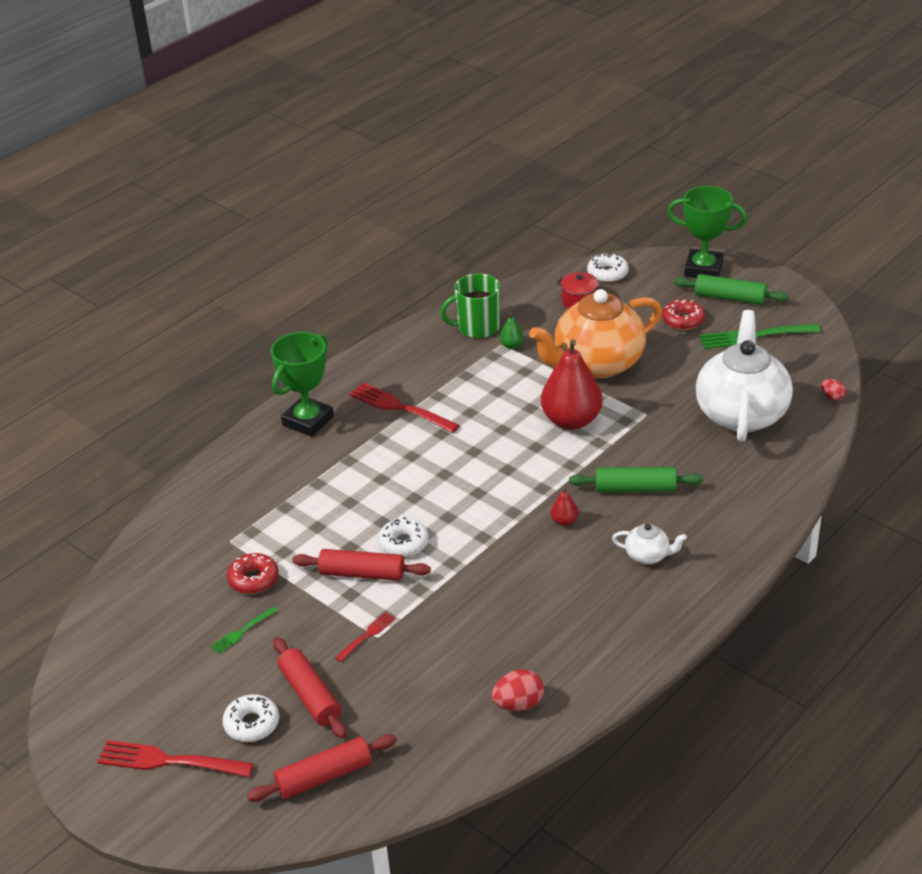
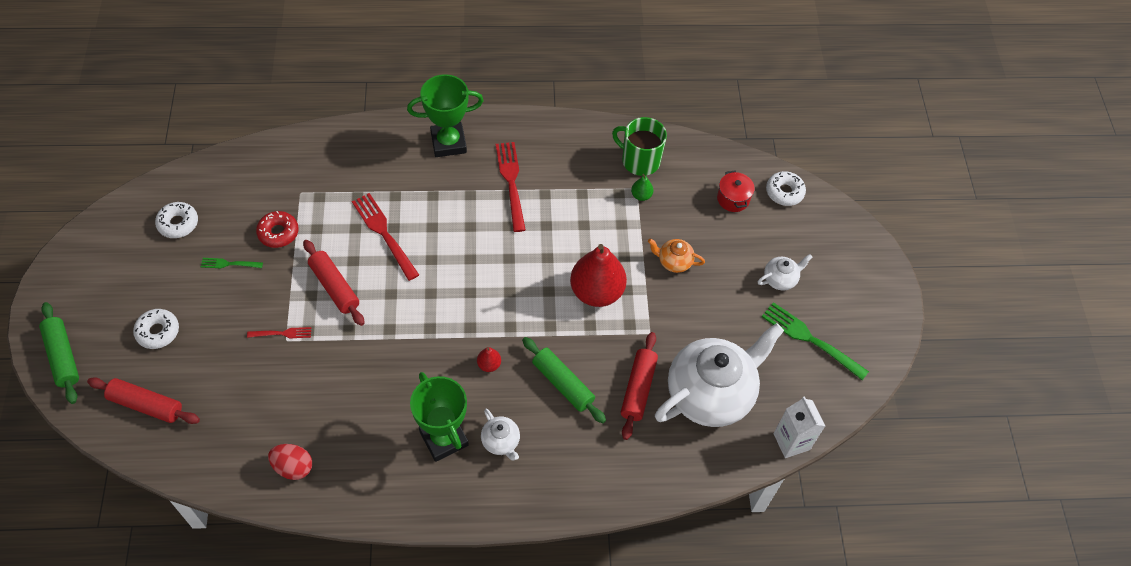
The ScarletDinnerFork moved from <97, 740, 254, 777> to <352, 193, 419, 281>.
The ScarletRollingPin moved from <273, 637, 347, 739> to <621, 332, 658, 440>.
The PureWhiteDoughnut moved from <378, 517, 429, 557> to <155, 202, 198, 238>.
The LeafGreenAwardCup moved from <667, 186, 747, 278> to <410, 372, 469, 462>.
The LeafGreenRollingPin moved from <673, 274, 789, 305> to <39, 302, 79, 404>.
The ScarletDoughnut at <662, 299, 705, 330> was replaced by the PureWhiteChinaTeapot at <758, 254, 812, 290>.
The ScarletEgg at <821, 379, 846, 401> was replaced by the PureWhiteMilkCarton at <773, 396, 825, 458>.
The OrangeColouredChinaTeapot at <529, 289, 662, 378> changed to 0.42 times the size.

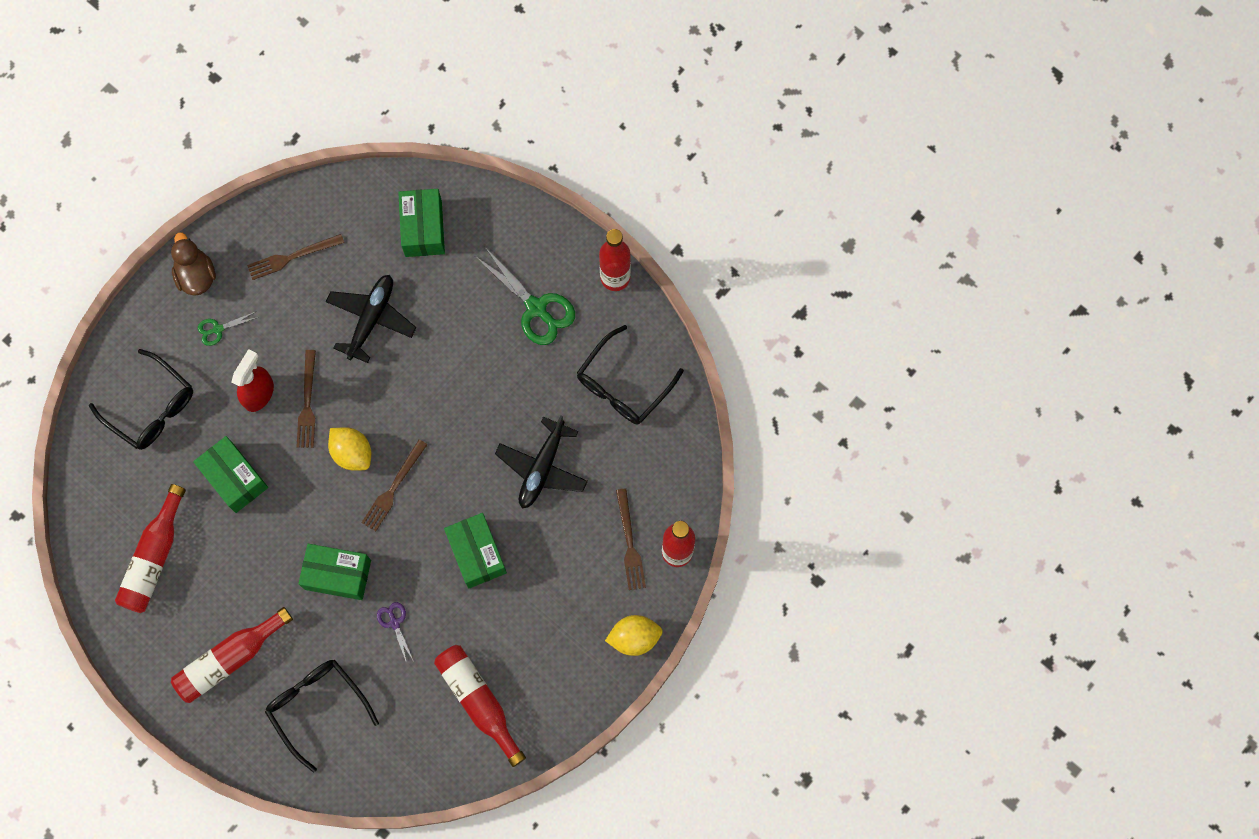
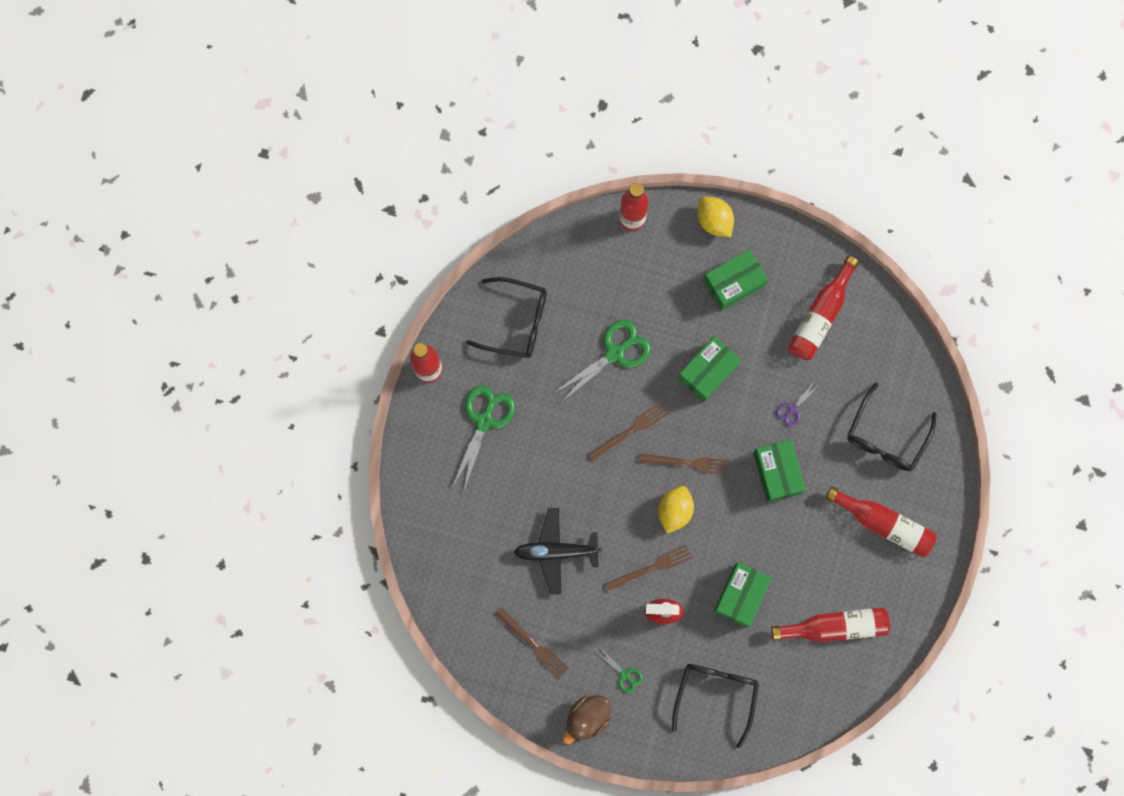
The LeafGreenParcel moved from <398, 189, 445, 257> to <703, 249, 768, 311>.
The DarkBrownDinnerFork moved from <616, 488, 646, 590> to <589, 402, 669, 461>.
The EbonyAeroplane at <495, 415, 588, 509> was replaced by the LeafGreenScissors at <555, 319, 651, 401>.

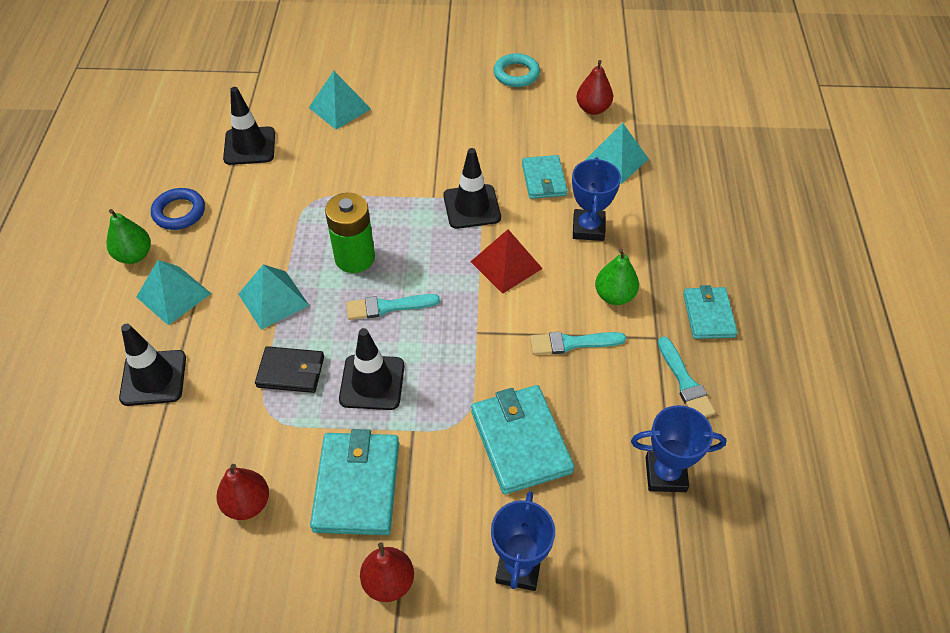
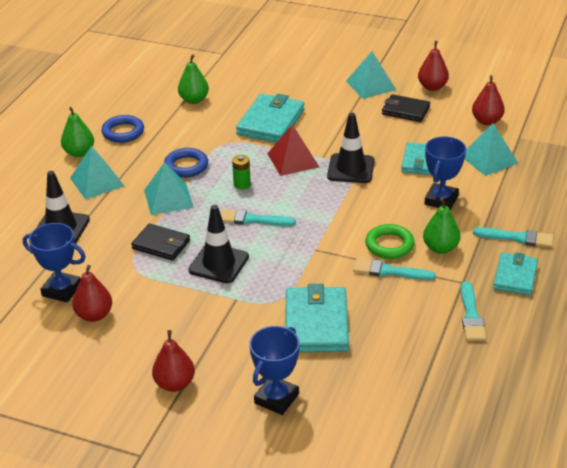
The RoyalBlueRing at <164, 148, 208, 178> appeared.
The LeafGreenRing at <365, 224, 415, 259> appeared.
The EbonyCardWallet at <382, 94, 430, 122> appeared.
The AquaBrush at <473, 227, 553, 248> appeared.
The AquaPyramid moved from <309, 71, 371, 130> to <346, 51, 396, 99>.
The AquaCardWallet moved from <310, 429, 399, 535> to <236, 94, 304, 143>.
The ScarletPyramid moved from <471, 229, 543, 294> to <267, 124, 319, 176>.
The RoyalBlueAwardCup moved from <631, 405, 726, 492> to <23, 223, 86, 303>.
The EbonyRoadCone at <223, 87, 275, 165> was replaced by the LeafGreenToyPear at <178, 54, 209, 104>.
The AquaRing at <494, 53, 540, 87> was replaced by the ScarletToyPear at <418, 41, 449, 91>.
The LeafGreenAaBattery at <325, 193, 375, 273> changed to 0.51 times the size.

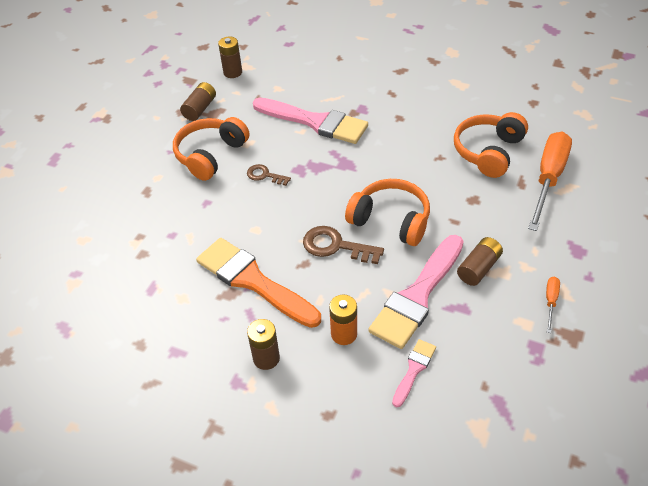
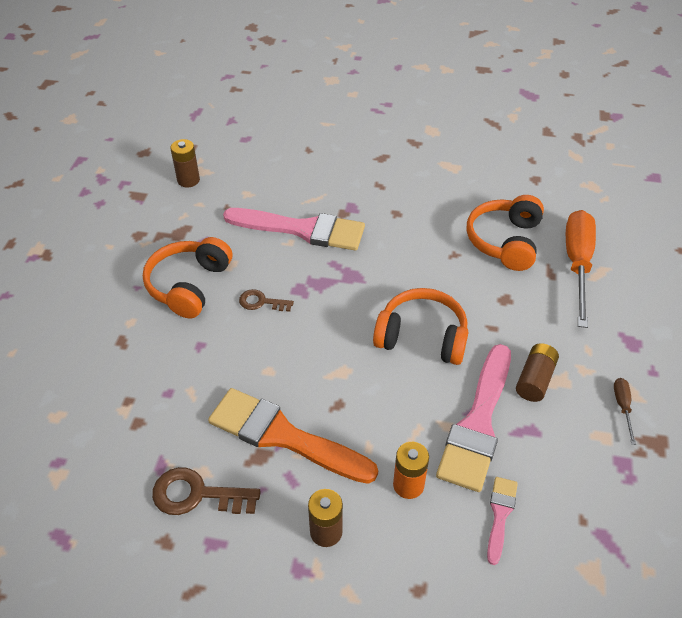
The DarkBrownAaBattery at <180, 82, 216, 121> disappeared.
The DarkBrownDoorKey moved from <303, 226, 384, 264> to <152, 467, 261, 515>.
The OrangeColouredScrewdriver at <546, 277, 560, 333> became the DarkBrownScrewdriver at <614, 378, 636, 445>.

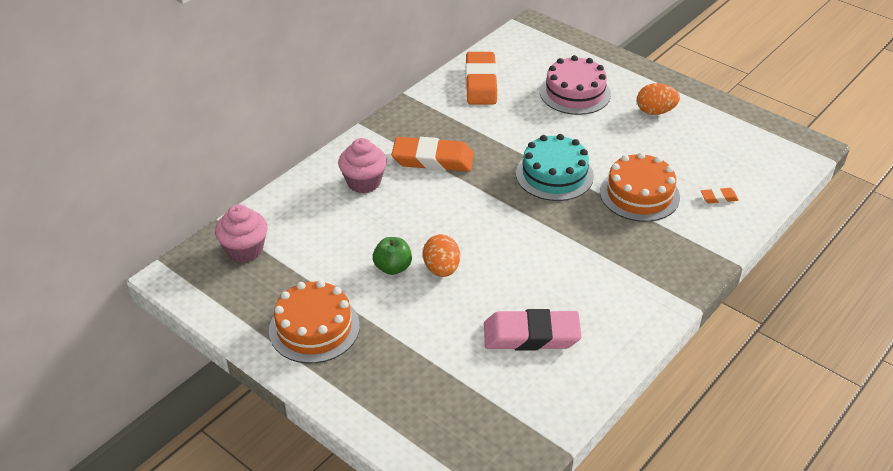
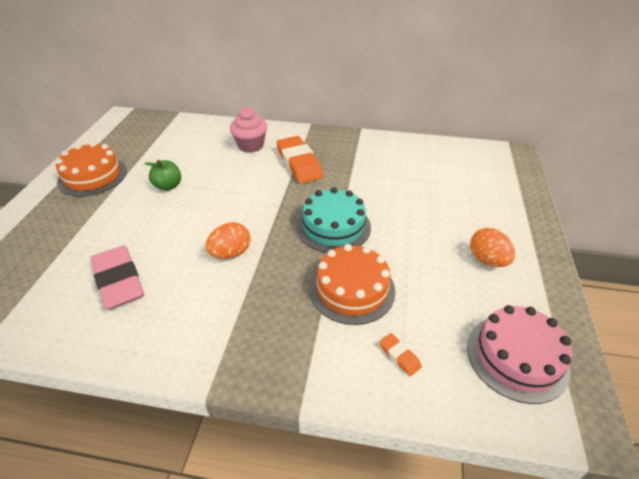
The RosePinkMuffin at <215, 205, 267, 263> disappeared.
The OrangeColouredGumEraser at <466, 52, 497, 104> disappeared.
The OrangeColouredEgg moved from <423, 234, 460, 277> to <205, 222, 251, 259>.
The RosePinkLayerCake moved from <540, 55, 611, 115> to <467, 305, 572, 404>.

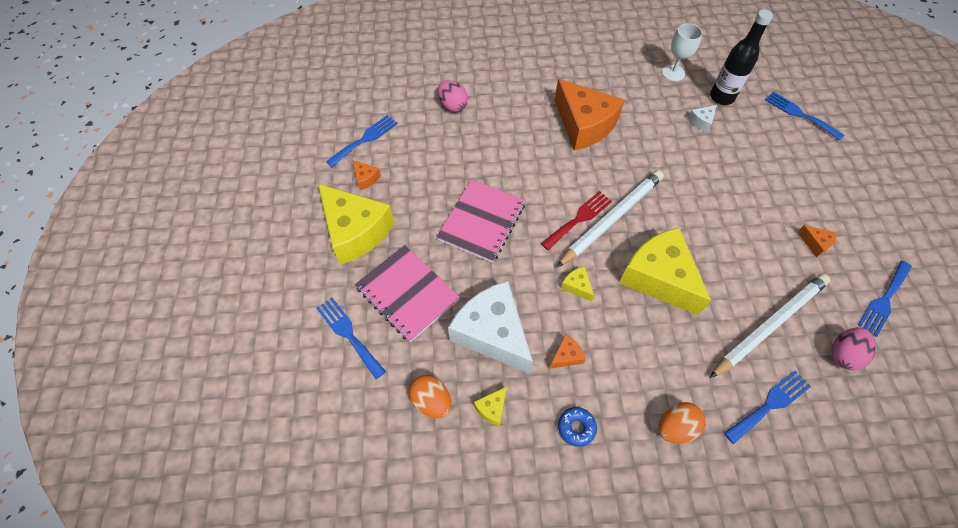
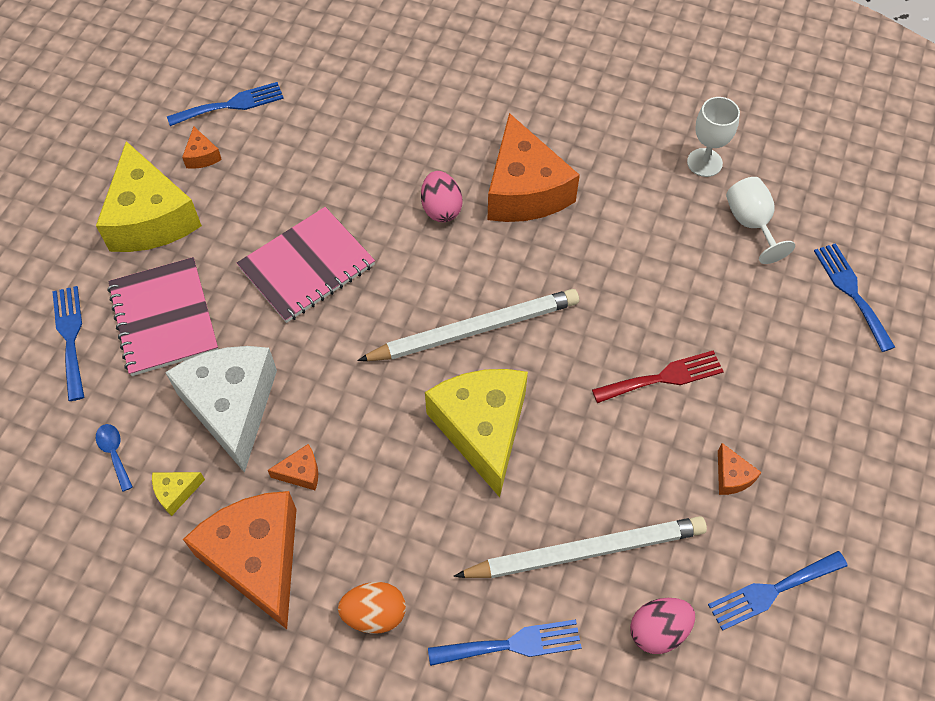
The GoldenPieceOfCheese at <561, 266, 594, 302> disappeared.
The PureWhitePieceOfCheese at <688, 105, 717, 132> disappeared.
The RosePinkEgg moved from <438, 80, 468, 112> to <421, 171, 462, 222>.
The ScarletDinnerFork moved from <541, 191, 612, 250> to <592, 351, 724, 403>.
The OrangeColouredEgg at <409, 375, 451, 418> was replaced by the RoyalBlueTeaspoon at <96, 424, 133, 492>.
The RoyalBlueDoughnut at <558, 407, 597, 447> was replaced by the OrangeColouredPieceOfCheese at <183, 491, 297, 629>.
The EbonyFlask at <710, 10, 773, 105> was replaced by the PureWhiteGoblet at <726, 177, 795, 264>.

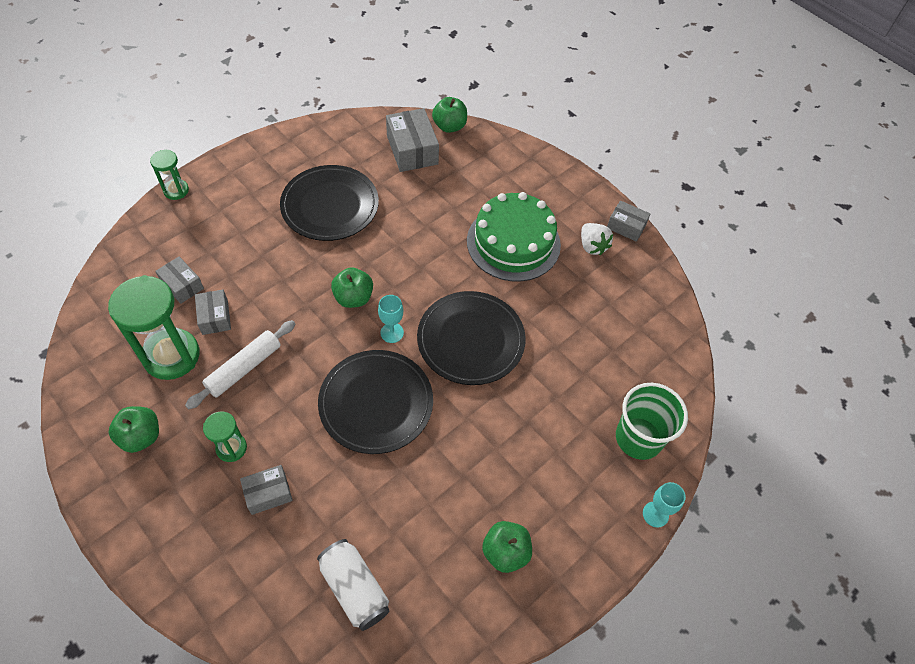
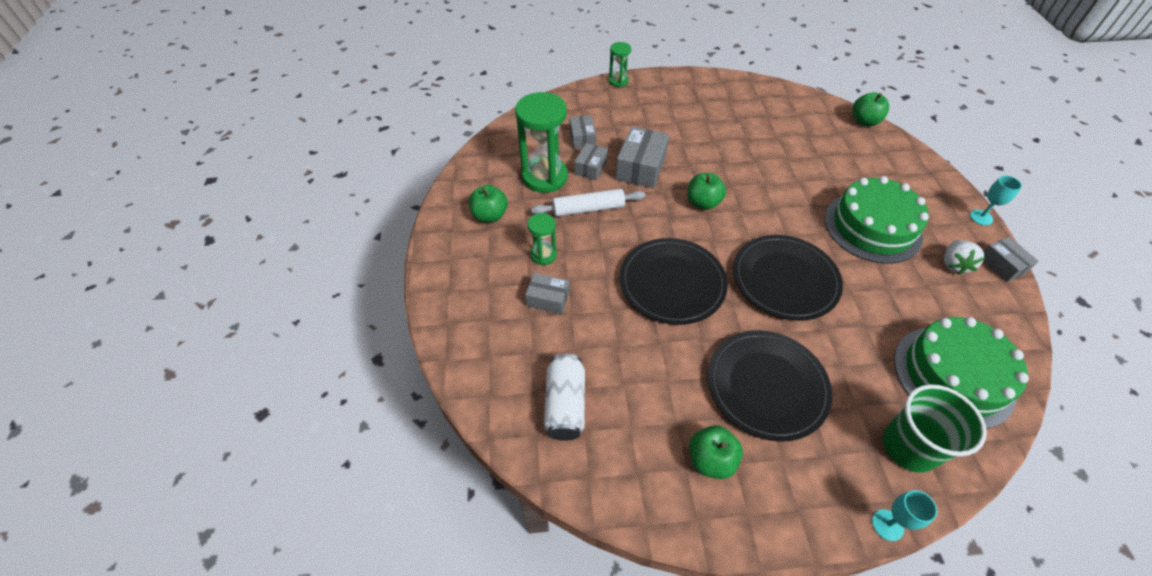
The LeafGreenLayerCake at <894, 317, 1029, 429> appeared.
The EbonyPlate moved from <280, 165, 379, 241> to <708, 330, 832, 442>.
The AquaGoblet moved from <378, 295, 404, 343> to <970, 176, 1022, 225>.
The AshGreyParcel moved from <386, 108, 439, 172> to <616, 126, 669, 188>.

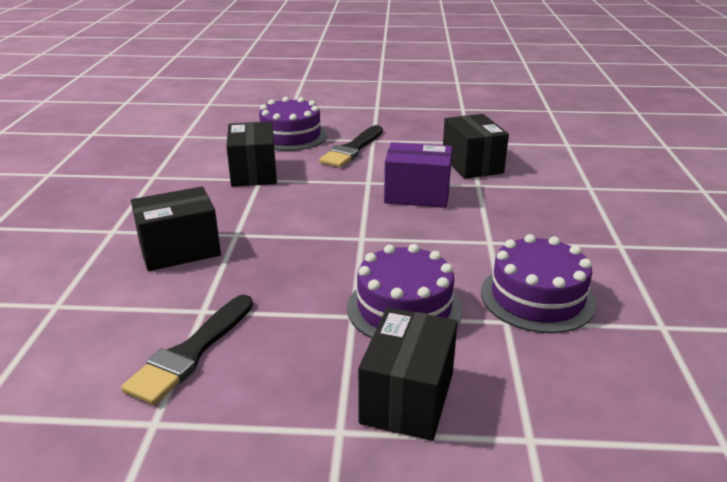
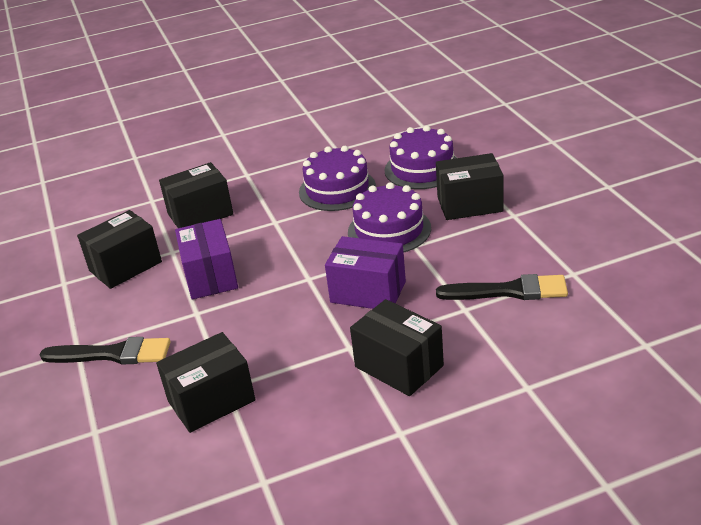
The EbonyParcel at <159, 162, 233, 228> appeared.
The PurpleParcel at <325, 236, 406, 309> appeared.
The PurpleLayerCake moved from <259, 97, 327, 151> to <384, 126, 456, 189>.

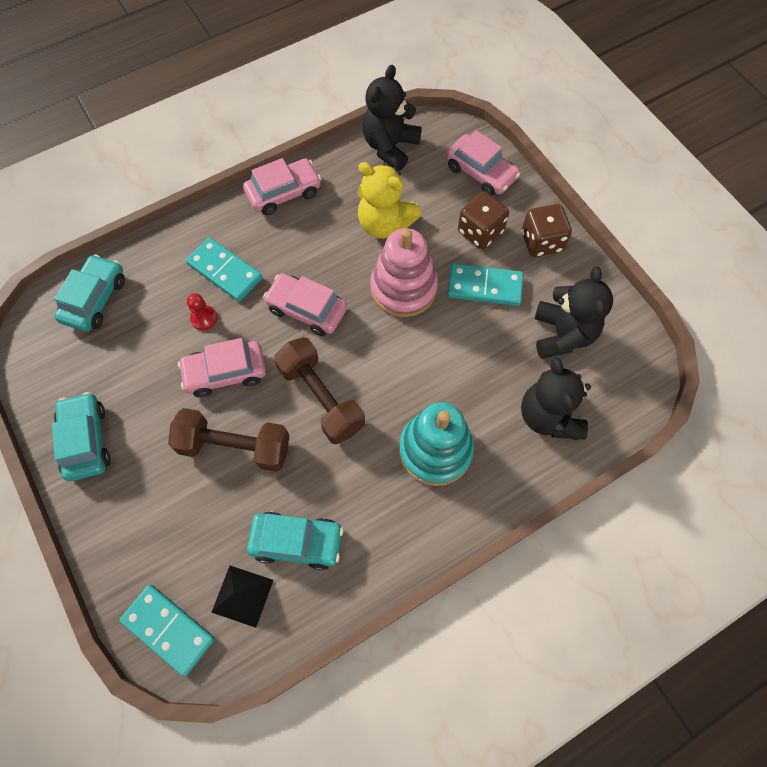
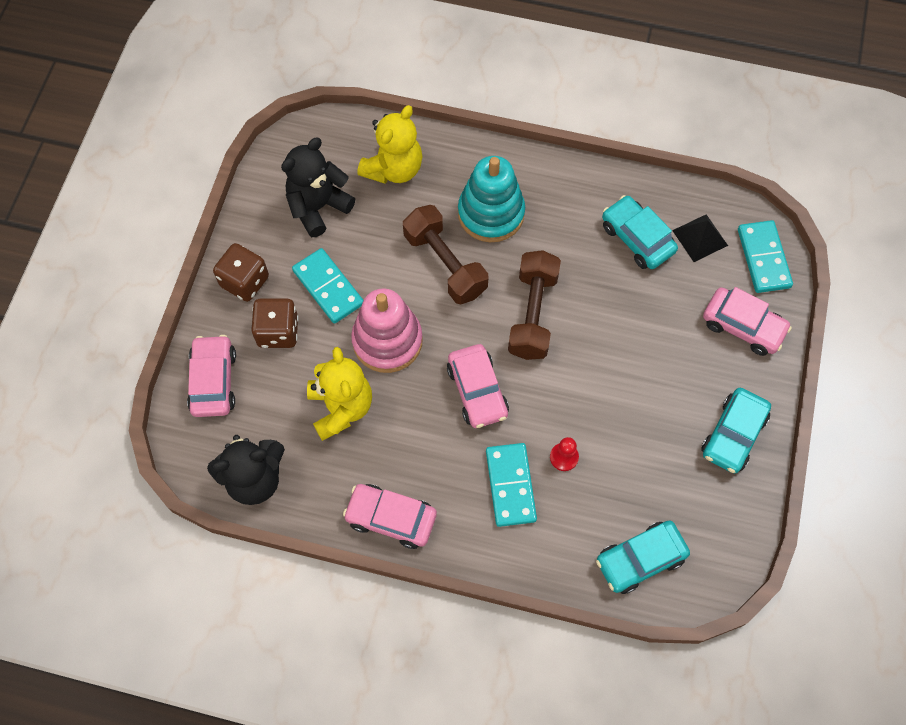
The DarkBrownDumbbell moved from <168, 408, 289, 472> to <403, 205, 488, 304>.
The RosePinkAutomobile moved from <178, 338, 266, 397> to <703, 287, 792, 356>.
The EbonyTeddy at <521, 357, 591, 440> became the GoldenTeddy at <357, 105, 422, 184>.

